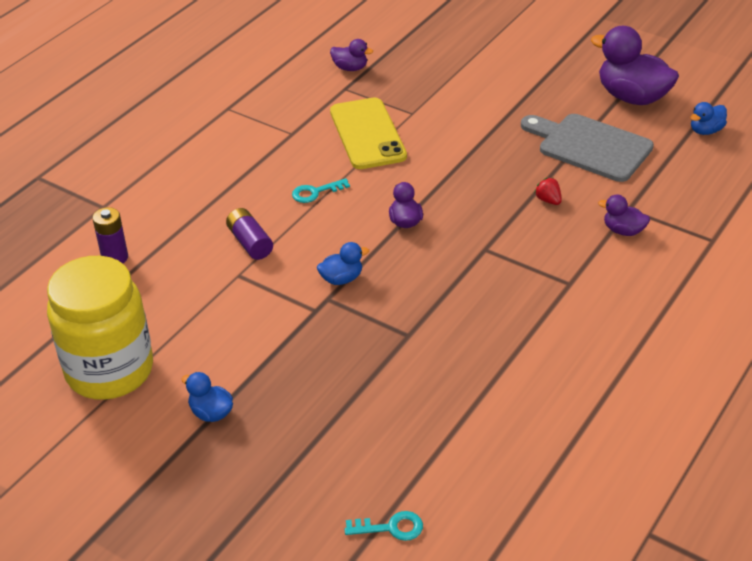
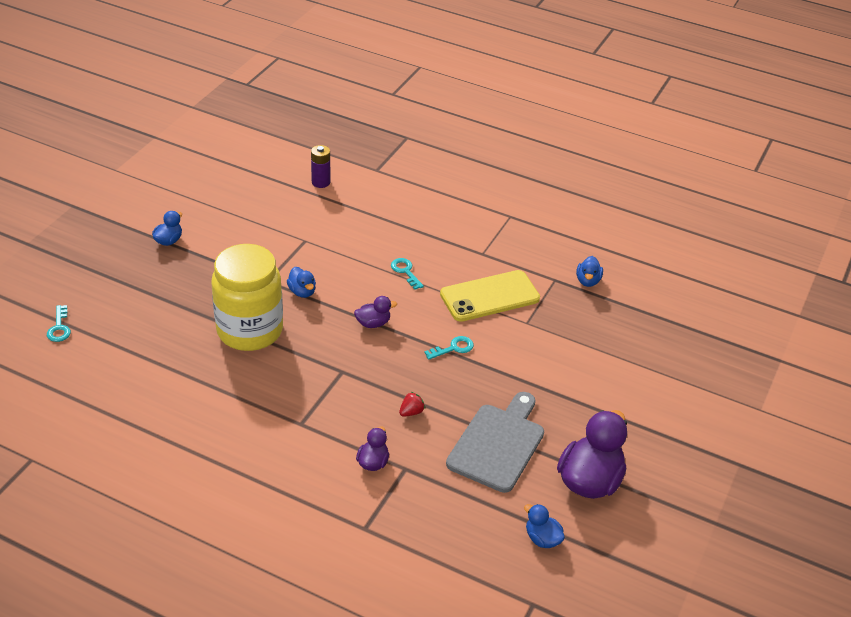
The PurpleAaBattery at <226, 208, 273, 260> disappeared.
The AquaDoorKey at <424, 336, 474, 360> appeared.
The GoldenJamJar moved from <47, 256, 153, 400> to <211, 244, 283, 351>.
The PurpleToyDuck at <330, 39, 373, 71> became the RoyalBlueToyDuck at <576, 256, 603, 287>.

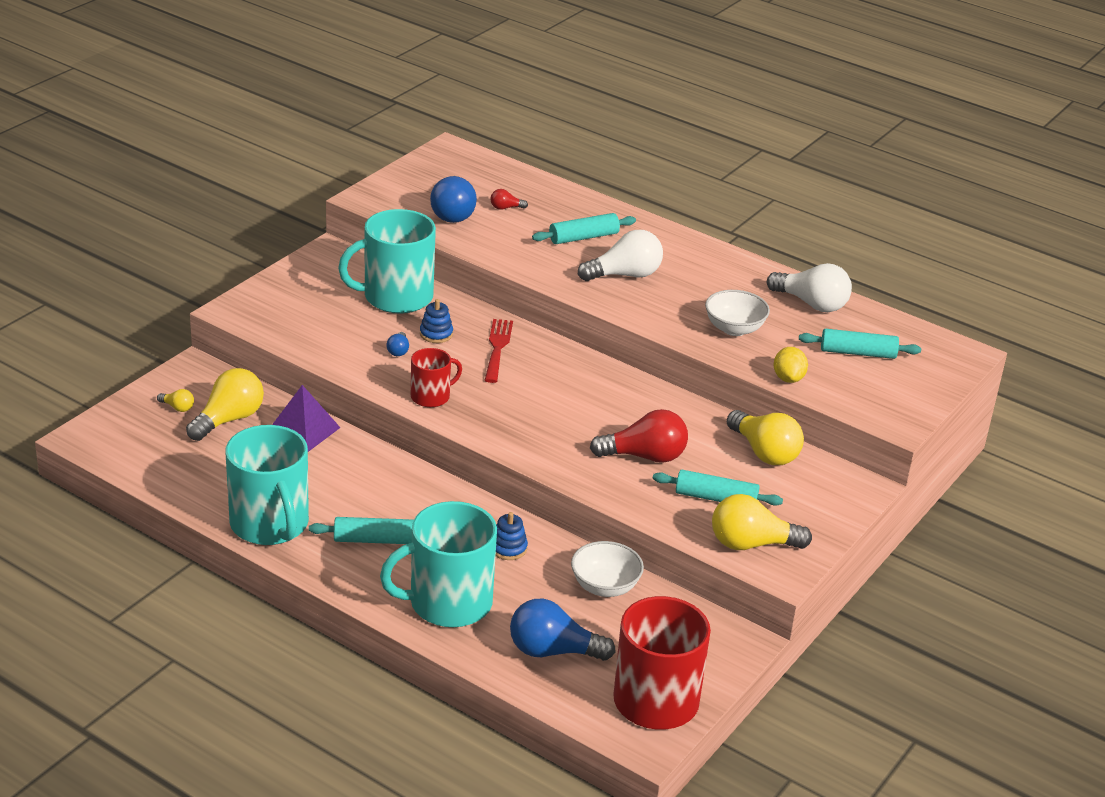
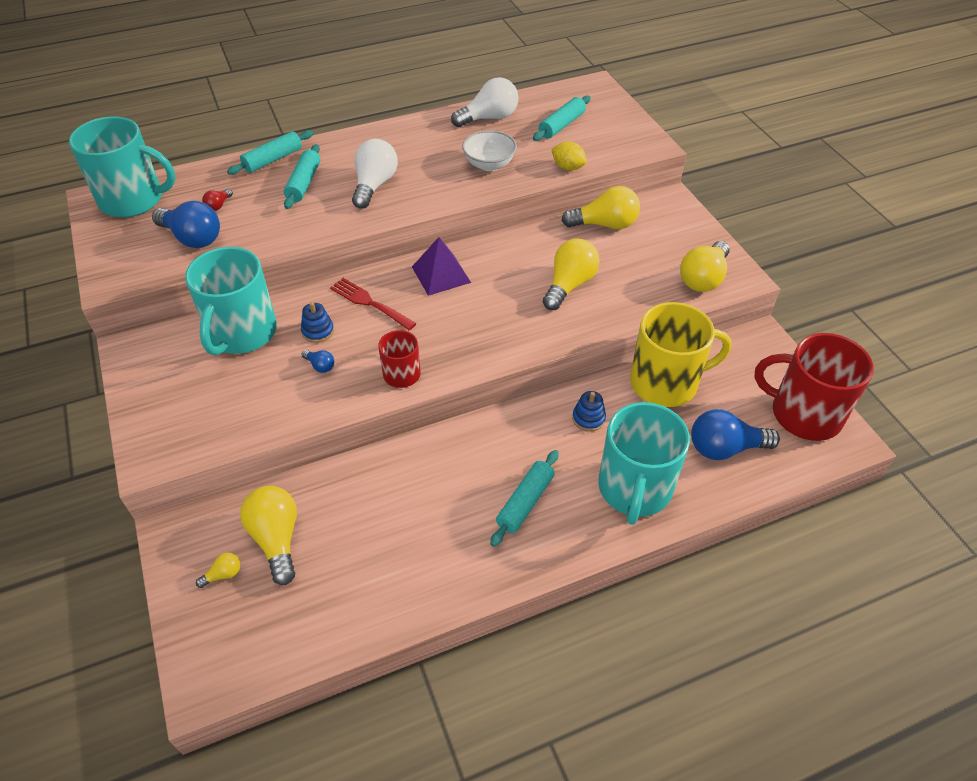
The AquaMug moved from <226, 425, 309, 545> to <69, 117, 176, 217>.
The PurplePyramid moved from <272, 385, 340, 452> to <412, 237, 471, 296>.
The AquaRollingPin moved from <653, 470, 783, 506> to <227, 130, 313, 175>.
The PureWhiteBowl at <571, 541, 644, 597> was replaced by the GoldenMug at <630, 302, 732, 407>.
The ScarletBulb at <590, 409, 688, 463> became the GoldenBulb at <543, 238, 600, 310>.
The RoyalBlueBulb at <510, 599, 616, 661> turned 45 degrees clockwise.

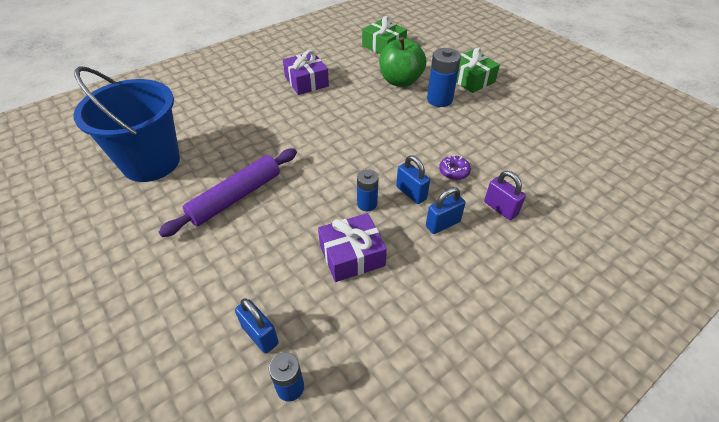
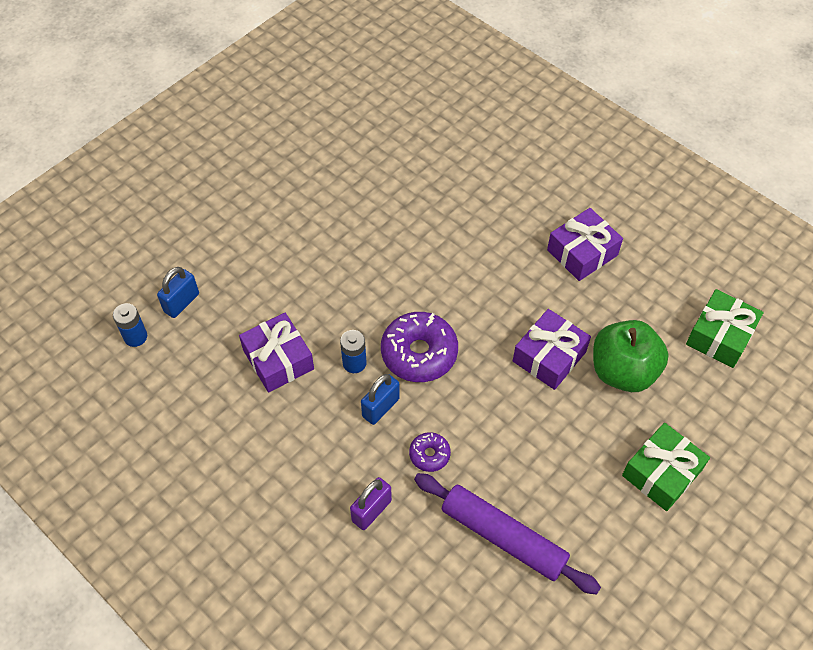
The RoyalBlueSandBucket at <73, 66, 180, 182> disappeared.
The RoyalBluePadlock at <426, 187, 465, 234> disappeared.
The RoyalBlueAaBattery at <427, 48, 461, 107> disappeared.
The PurpleDoughnut at <381, 312, 458, 382> appeared.
The PurplePresent at <513, 309, 591, 390> appeared.
The PurpleRollingPin moved from <159, 148, 297, 237> to <414, 473, 601, 595>.

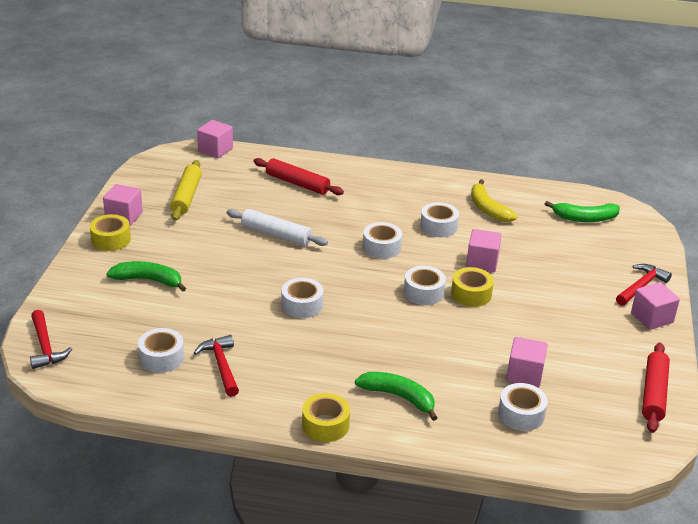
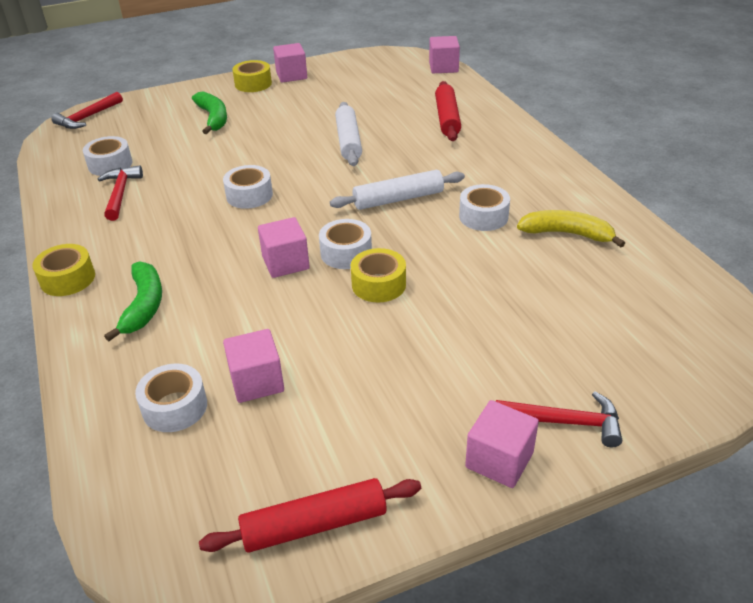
The GoldenRollingPin at <170, 160, 202, 220> disappeared.
The LeafGreenToyBanana at <545, 201, 620, 222> disappeared.
The RosePinkBlock moved from <466, 229, 501, 272> to <258, 217, 310, 278>.
The PureWhiteRollOfTape at <363, 222, 402, 259> was replaced by the PureWhiteRollingPin at <330, 170, 465, 210>.
The ScarletClawHammer at <194, 335, 239, 397> turned 45 degrees counterclockwise.
The GoldenToyBanana at <471, 179, 518, 222> turned 75 degrees clockwise.

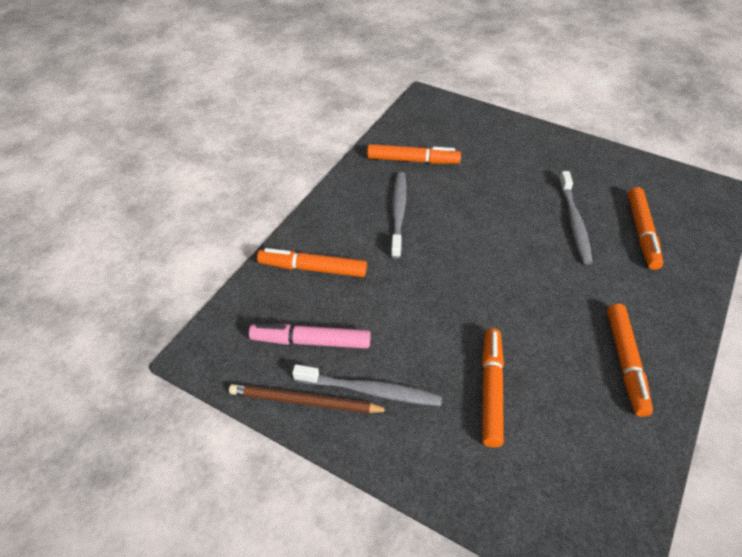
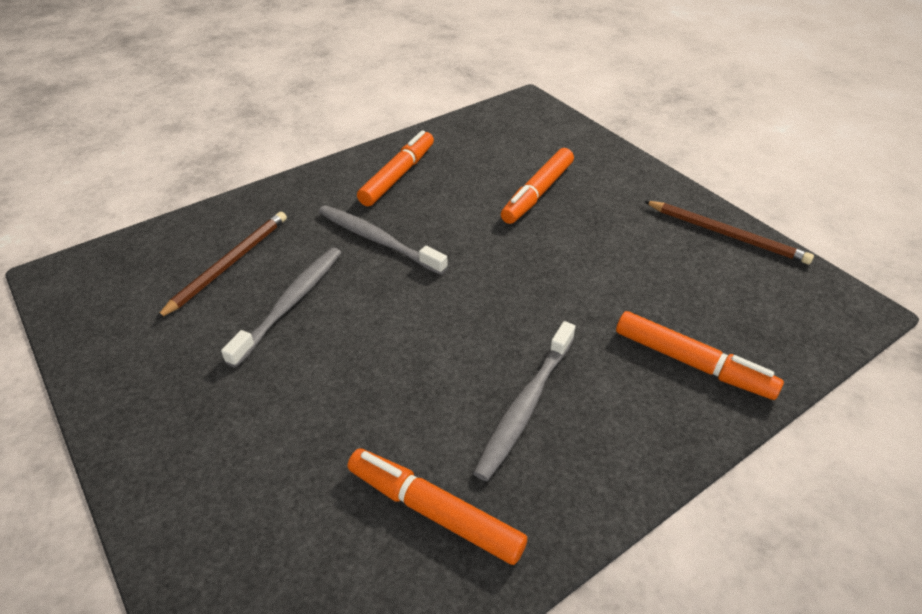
The RosePinkFeltPen at <249, 323, 371, 349> disappeared.
The AshGreyToothbrush moved from <292, 364, 442, 406> to <318, 205, 448, 275>.
The OrangeColouredFeltPen at <628, 187, 663, 270> was replaced by the DarkBrownPencil at <156, 212, 287, 319>.

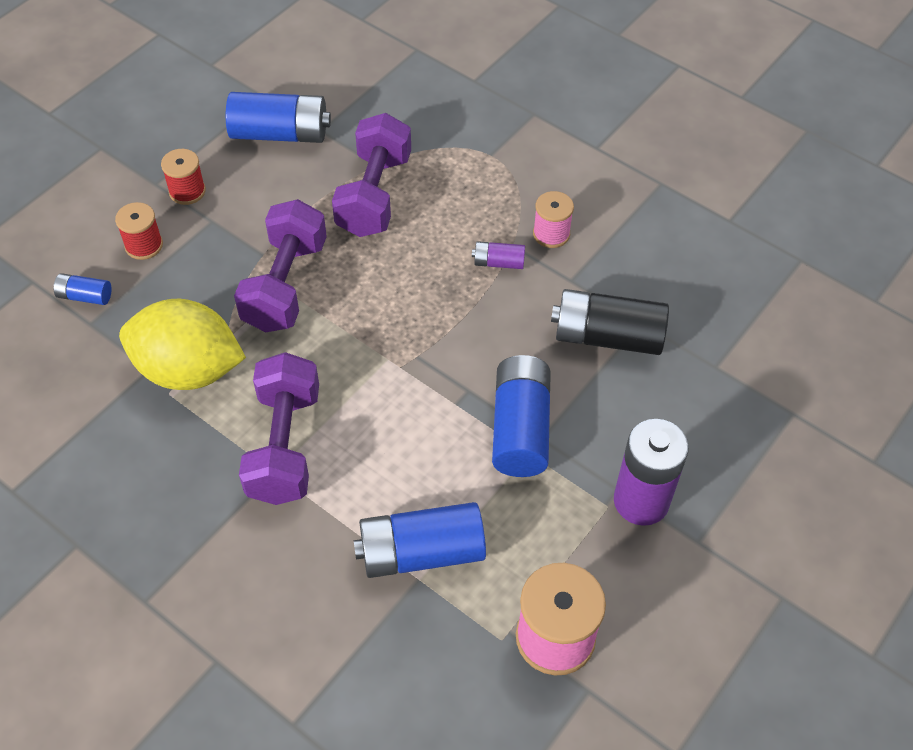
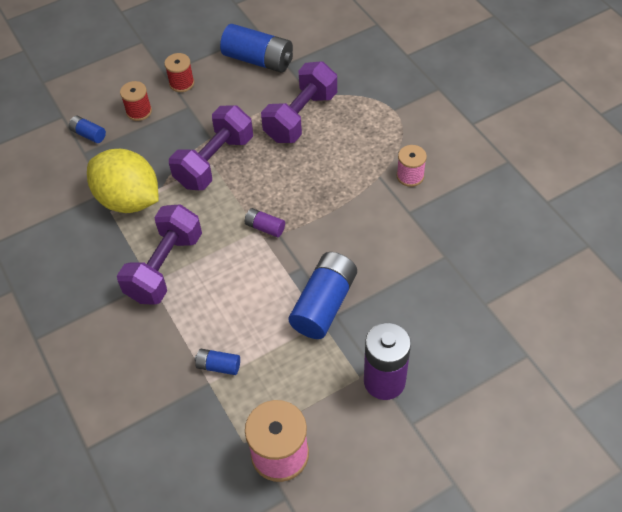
The EbonyAaBattery at <551, 289, 669, 355> disappeared.
The PurpleAaBattery moved from <472, 241, 525, 269> to <245, 208, 285, 237>.
The RoyalBlueAaBattery at <354, 502, 486, 578> changed to 0.49 times the size.

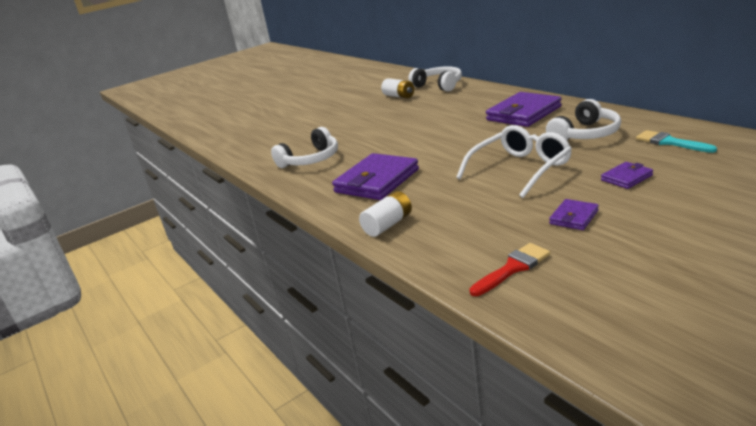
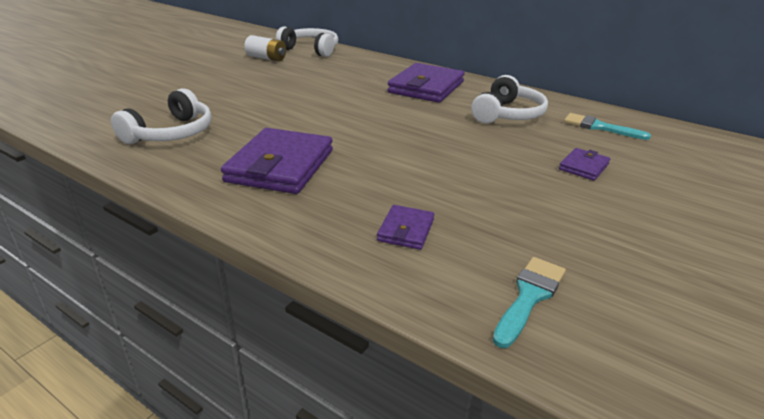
The PureWhiteAaBattery at <359, 191, 412, 237> disappeared.
The PureWhiteEyeglasses at <456, 125, 572, 198> disappeared.
The PurpleCardWallet moved from <549, 199, 599, 230> to <377, 205, 435, 250>.
The ScarletBrush at <469, 243, 550, 296> became the AquaBrush at <493, 257, 566, 348>.

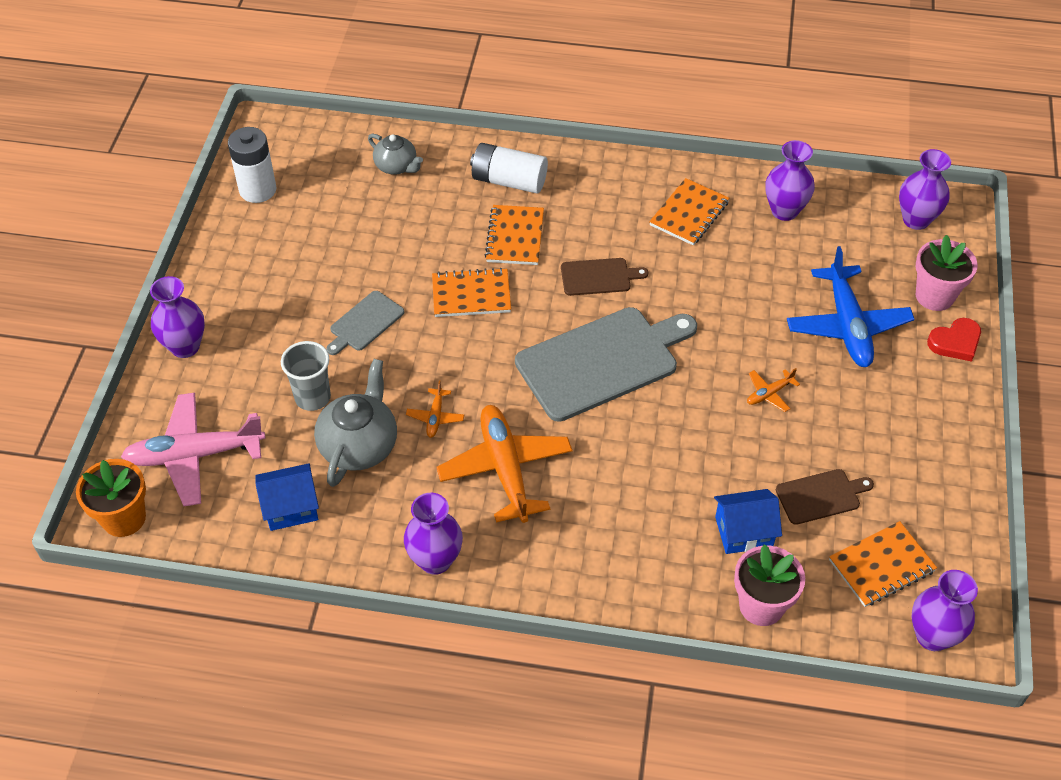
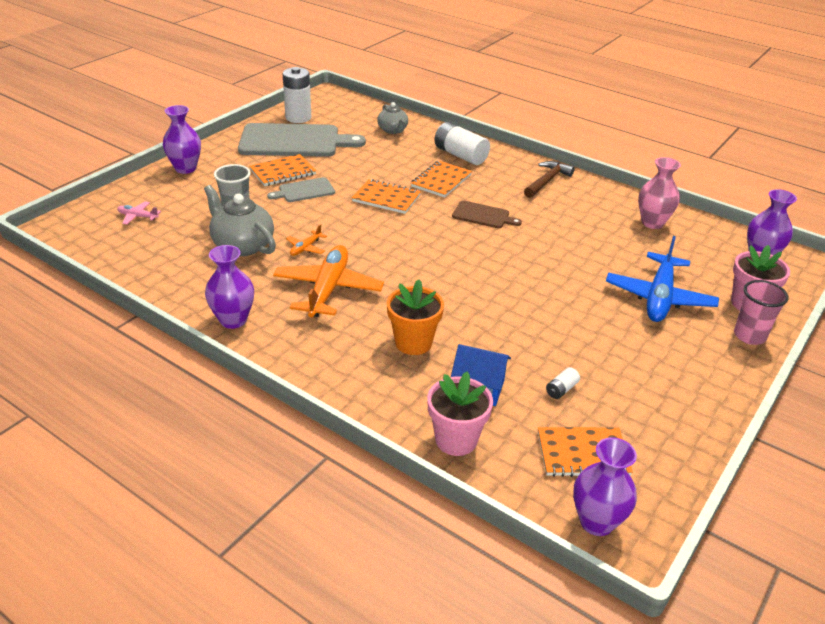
The RoyalBlueCottage at <255, 463, 319, 531> disappeared.
The OrangeColouredAeroplane at <747, 368, 800, 412> disappeared.
The DarkBrownClawHammer at <524, 161, 575, 198> appeared.
The OrangeColouredFlowerPot moved from <76, 459, 146, 537> to <387, 279, 444, 355>.
The AshGreyCuttingBoard moved from <515, 307, 697, 422> to <238, 123, 366, 157>.
The OrangeColouredExerciseBook moved from <649, 178, 729, 245> to <250, 154, 316, 186>.
The DarkBrownCuttingBoard at <776, 469, 874, 525> was replaced by the PureWhiteAaBattery at <546, 367, 580, 399>.
The ScarletHeart at <927, 318, 981, 362> was replaced by the RosePinkBeaker at <734, 280, 789, 345>.
The PurpleTallVase at <766, 140, 815, 221> became the RosePinkTallVase at <638, 157, 681, 229>.
The AshGreyChinaTeapot at <314, 359, 397, 487> turned 90 degrees counterclockwise.
The RosePinkAeroplane at <121, 393, 265, 506> changed to 0.44 times the size.

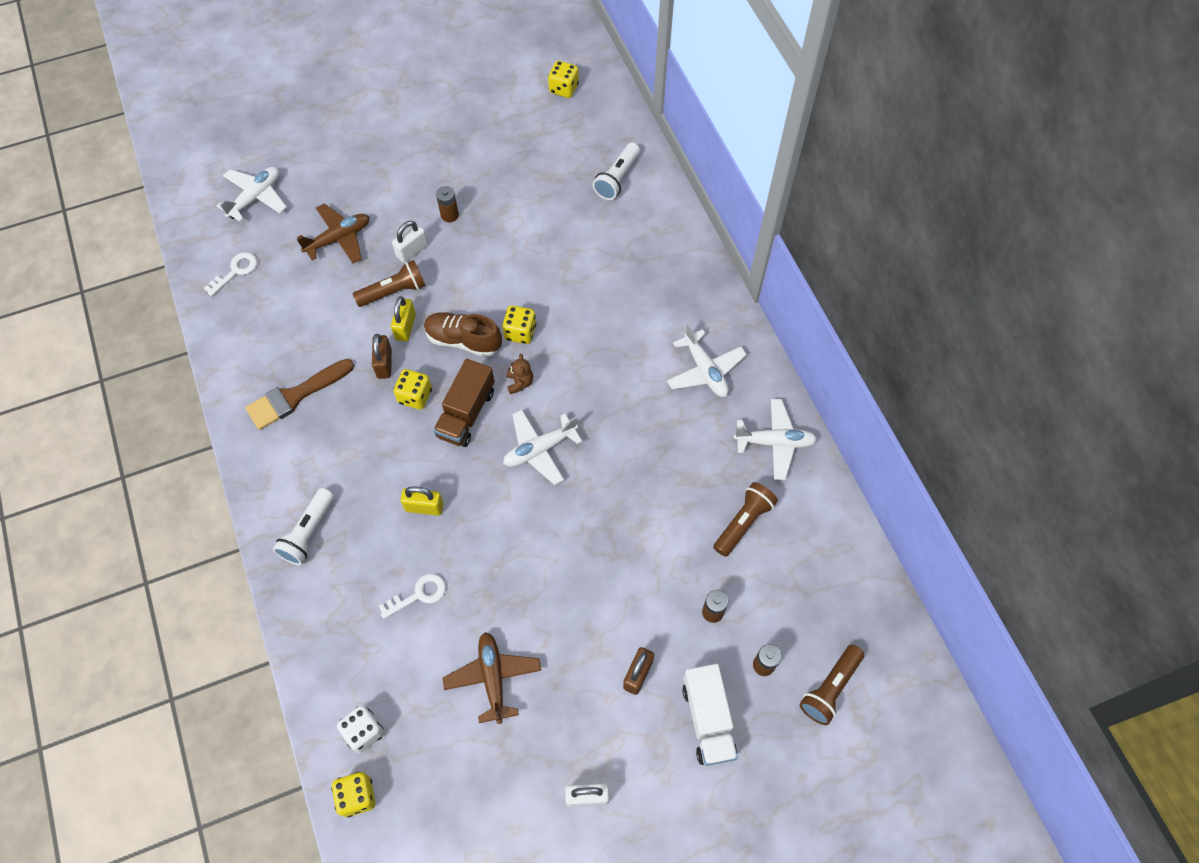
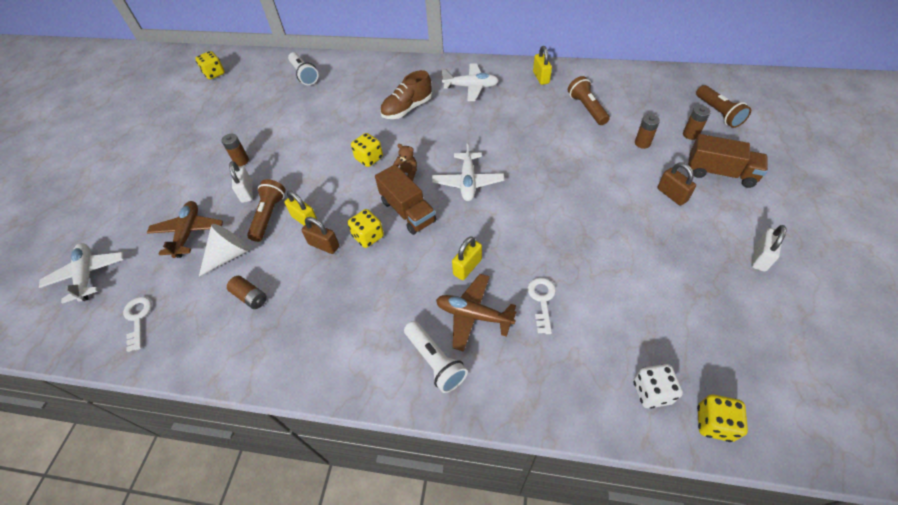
The DarkBrownBrush at <245, 359, 354, 430> disappeared.
The PureWhiteCone at <199, 224, 250, 277> appeared.
The DarkBrownAaBattery at <227, 276, 267, 309> appeared.
The DarkBrownLaceUpShoe moved from <424, 312, 502, 357> to <380, 70, 432, 119>.
The DarkBrownAeroplane moved from <443, 632, 541, 724> to <436, 274, 517, 352>.
The PureWhiteAeroplane at <734, 399, 817, 480> was replaced by the GoldenPadlock at <533, 46, 552, 85>.
The PureWhiteLorry at <682, 664, 738, 766> became the DarkBrownLorry at <688, 134, 768, 188>.

